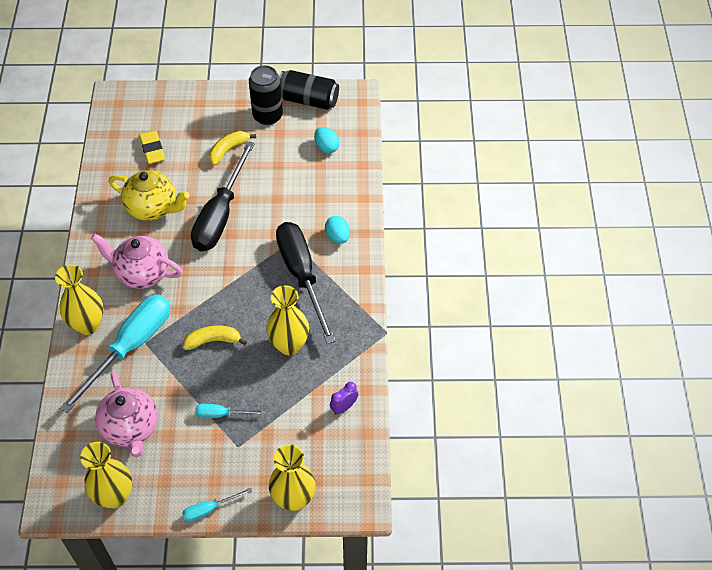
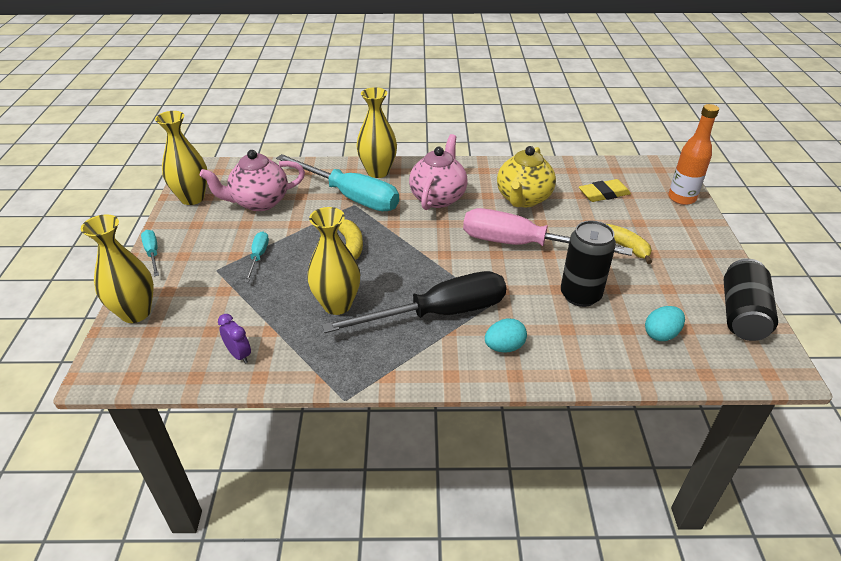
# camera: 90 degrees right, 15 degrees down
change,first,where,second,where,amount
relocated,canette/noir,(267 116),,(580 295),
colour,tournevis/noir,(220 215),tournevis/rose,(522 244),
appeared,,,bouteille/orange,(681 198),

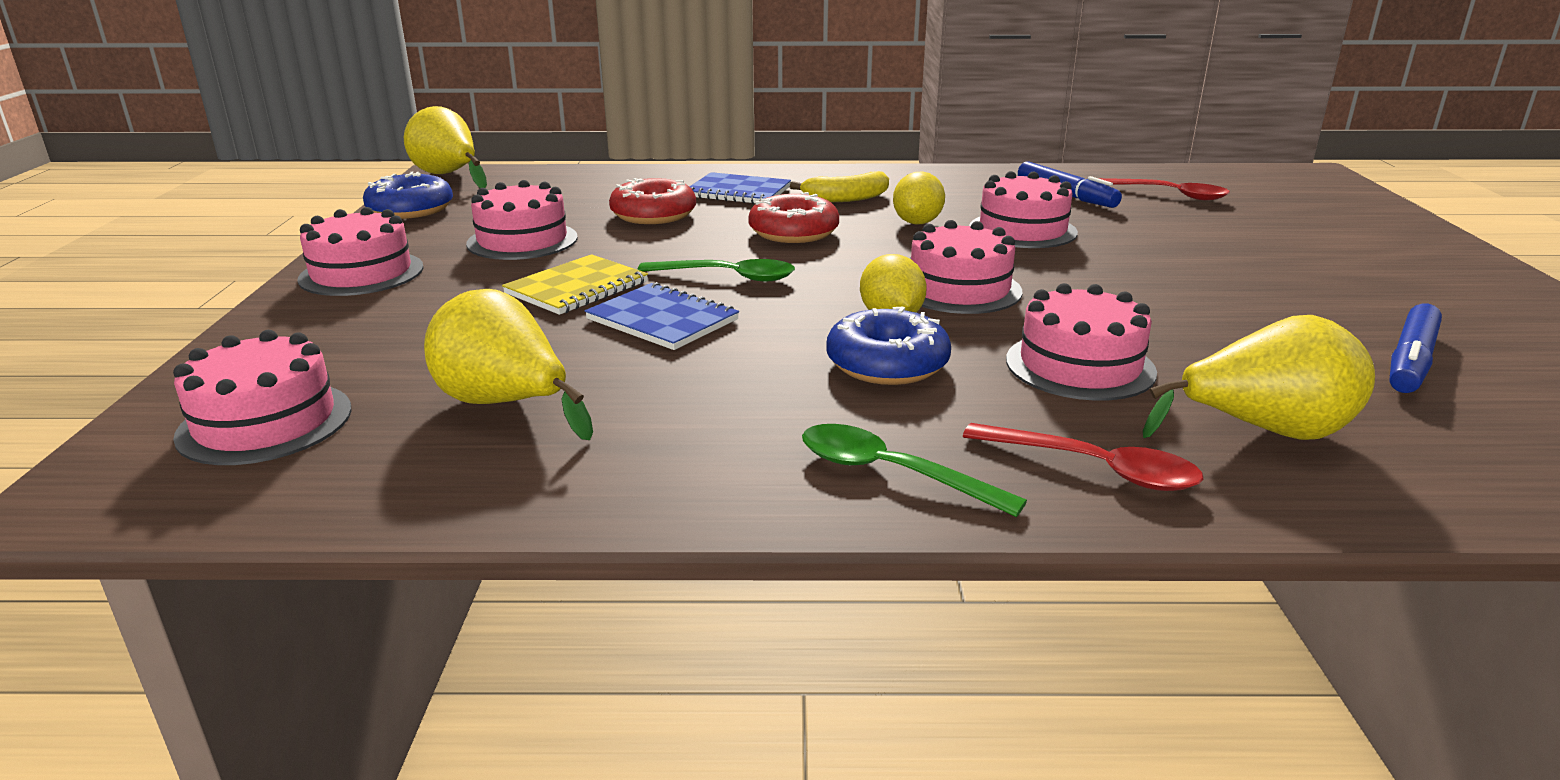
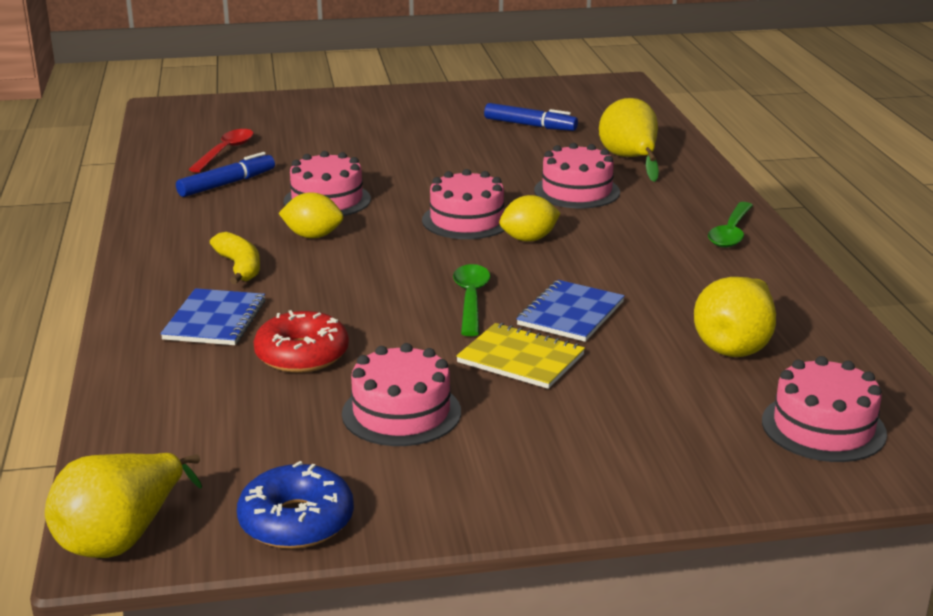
# camera: 100 degrees left, 0 degrees up
change,first,where,second,where,amount
missing,beignet/rouge,(793 232),,,
missing,gâteau/rose,(361 273),,,
missing,beignet/bleu,(887 364),,,
missing,cuillère/rouge,(1094 468),,,

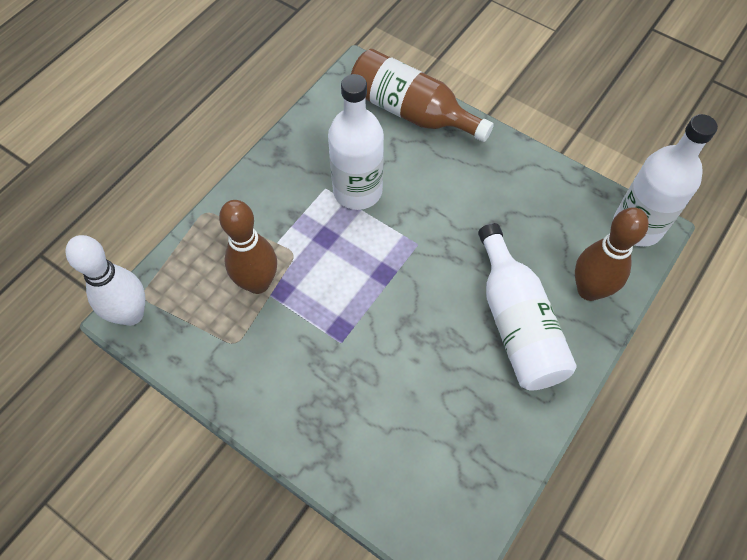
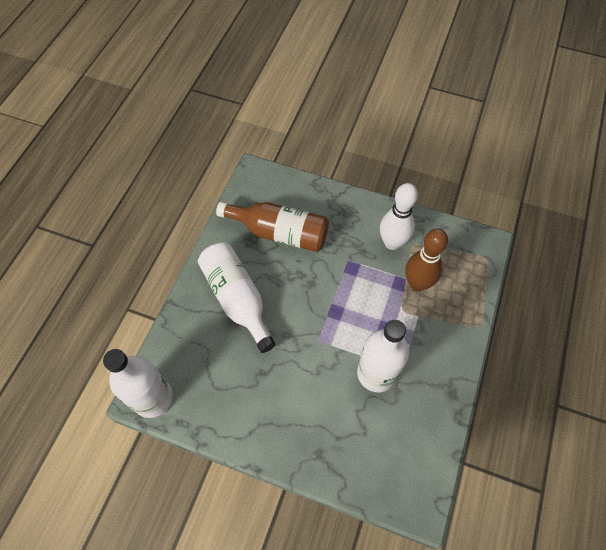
# camera: 165 degrees right, 0 degrees up
change,first,where,second,where,amount
relocated,bouteille/marron,(411 111),,(280 233),
missing,quille/marron,(589 290),,,
relocated,quille/blanc,(131 314),,(392 243),

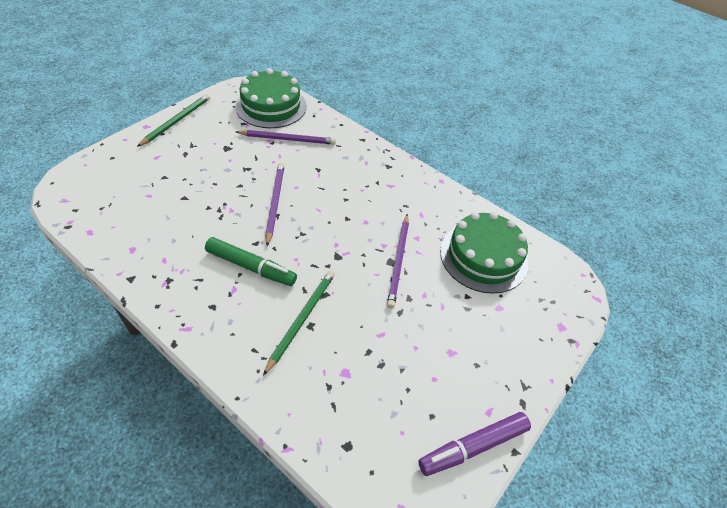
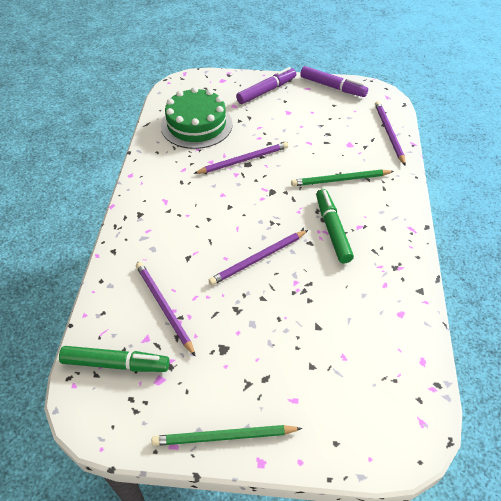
# camera: 120 degrees left, 0 degrees up
change,first,where,second,where,amount
exchanged,gâteau/vert,(271 106),feutre/vert,(116 364),
appeared,,,feutre/violet,(266 91),
appeared,,,crayon/violet,(389 133),

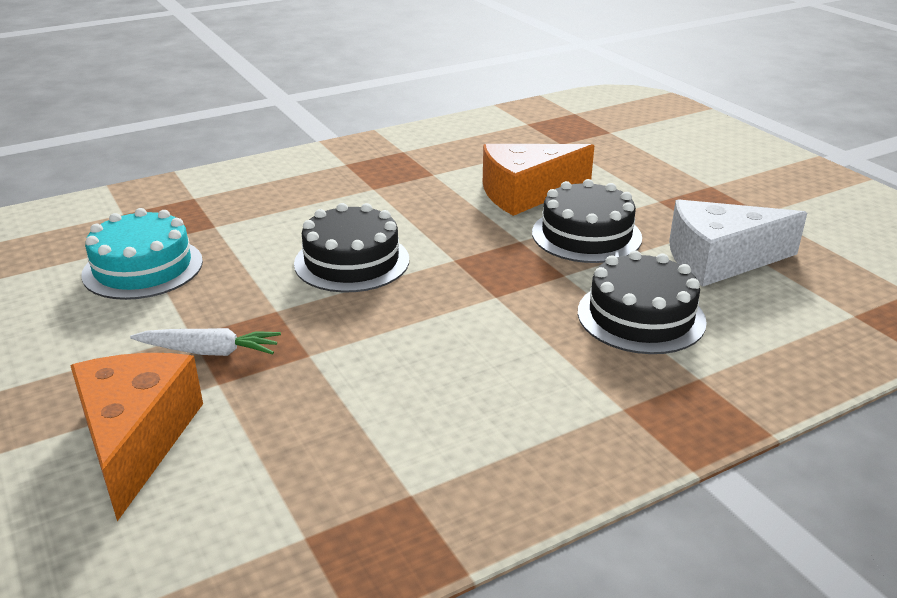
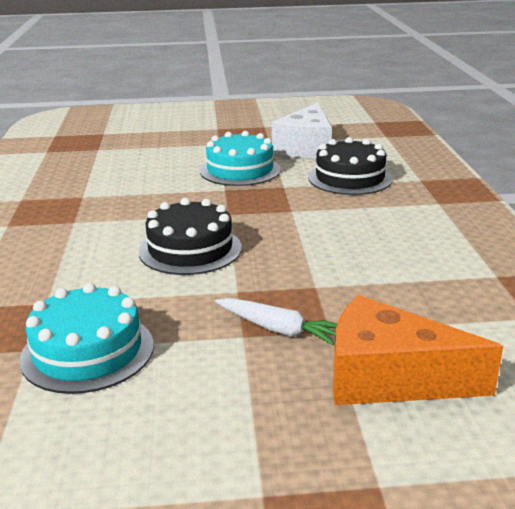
# camera: 65 degrees left, 5 degrees down
change,first,where,second,where,amount
missing,fromage/orange,(526 193),,,
colour,gâteau/noir,(586 235),gâteau/turquoise,(240 170),
spun,carotte/blanc,(209 351),,(278 329),90 degrees clockwise

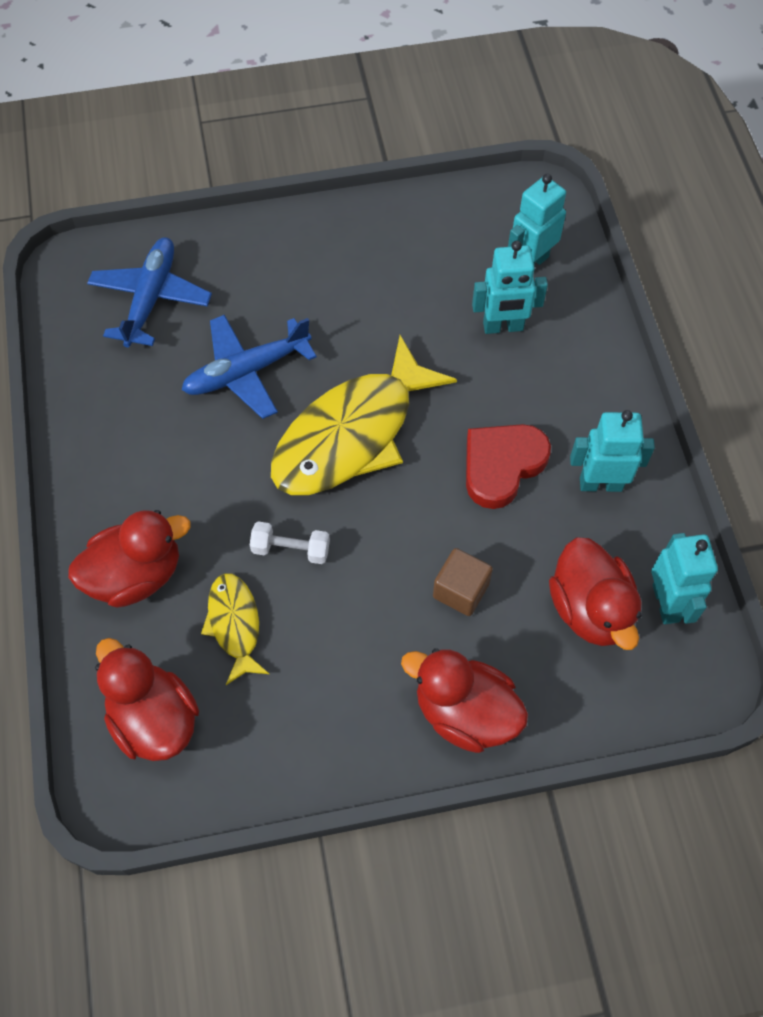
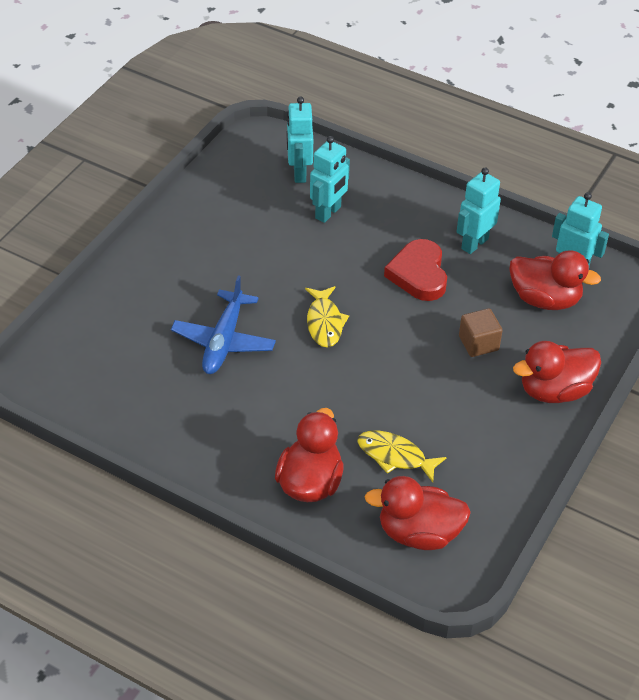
# camera: 50 degrees left, 15 degrees down
change,first,where,second,where,amount
missing,avion/bleu,(151 298),,,
size,poisson/jaune,(351 434),,(324 323),x0.50
missing,haltère/blanc,(291 549),,,

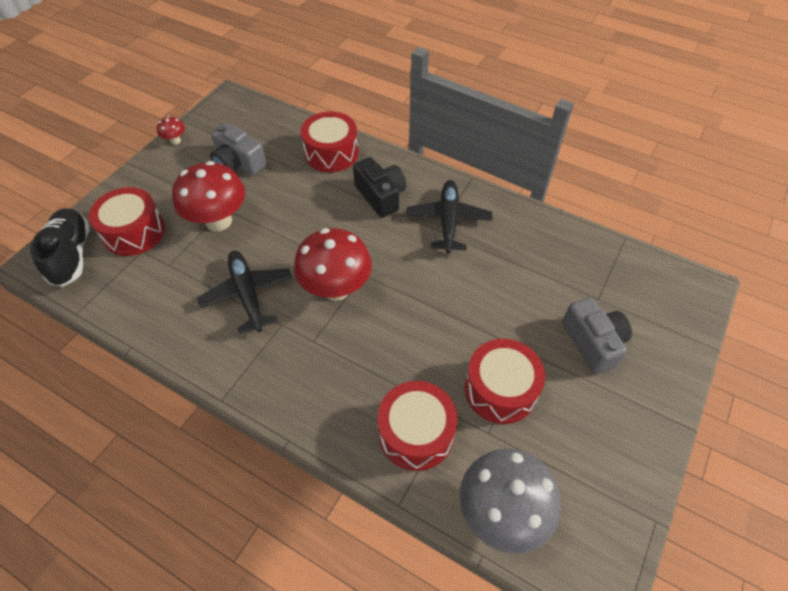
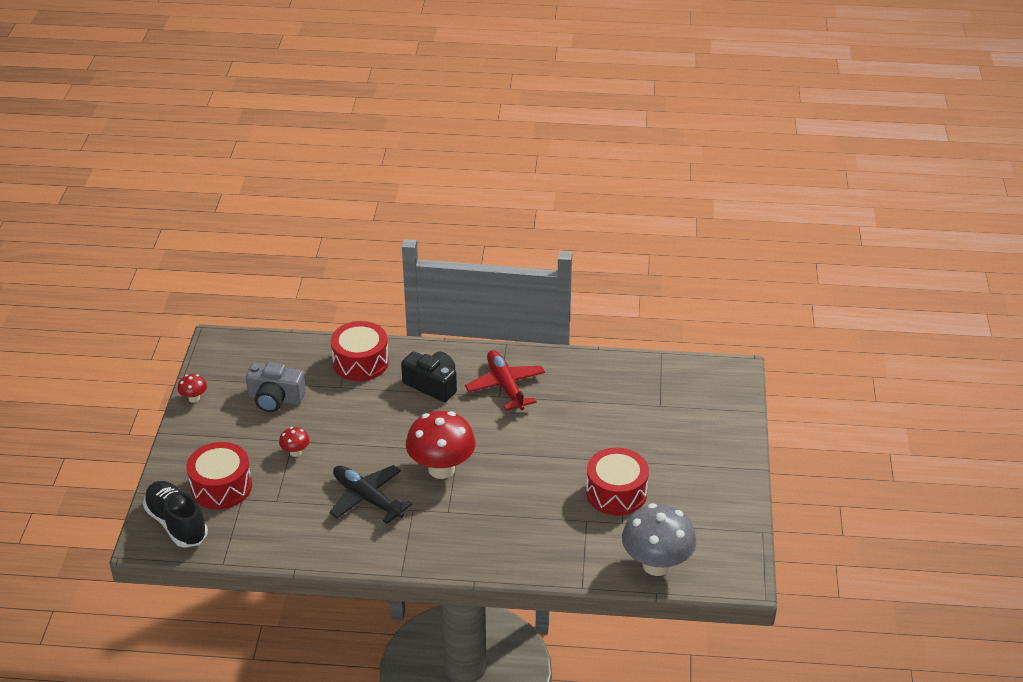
# camera: 25 degrees left, 15 degrees down
change,first,where,second,where,amount
size,champignon/rouge,(218 221),,(295 452),x0.44
colour,avion/noir,(448 221),avion/rouge,(505 386),
missing,appareil photo/gris,(593 342),,,
missing,tambour/rouge,(416 433),,,

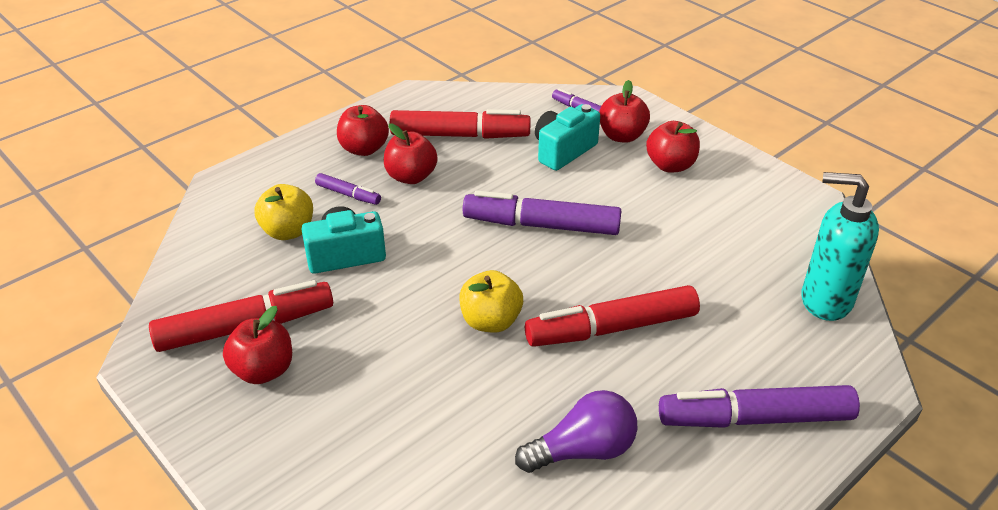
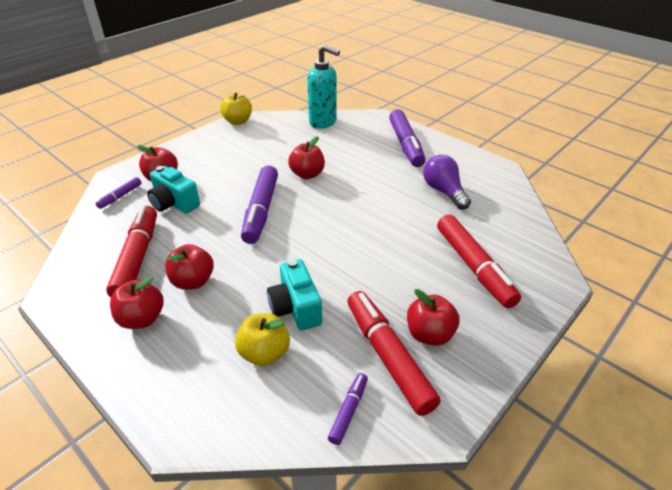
# camera: 95 degrees left, 0 degrees up
change,first,where,second,where,amount
relocated,pomme/rouge,(670 165),,(307 174),
spun,distributeur de savon/turquoise,(825 300),,(323 122),75 degrees counterclockwise
relocated,feutre/violet,(348 194),,(348 411),
relocated,pomme/jaune,(491 321),,(238 121),
relocated,feutre/rouge,(611 328),,(474 267),

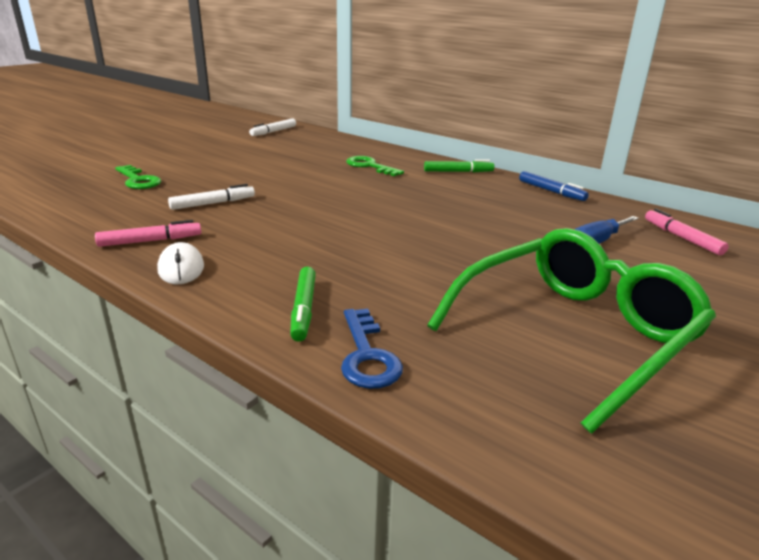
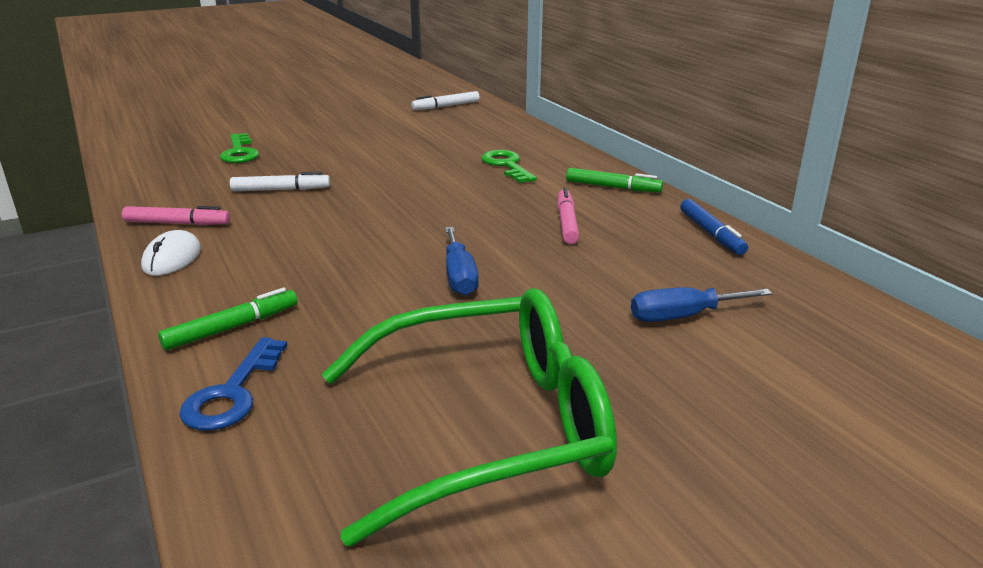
# camera: 25 degrees right, 0 degrees up
change,first,where,second,where,amount
relocated,feutre/rose,(681 238),,(566 222),
spun,feutre/vert,(304 309),,(232 327),150 degrees counterclockwise
appeared,,,tournevis/bleu,(459 276),

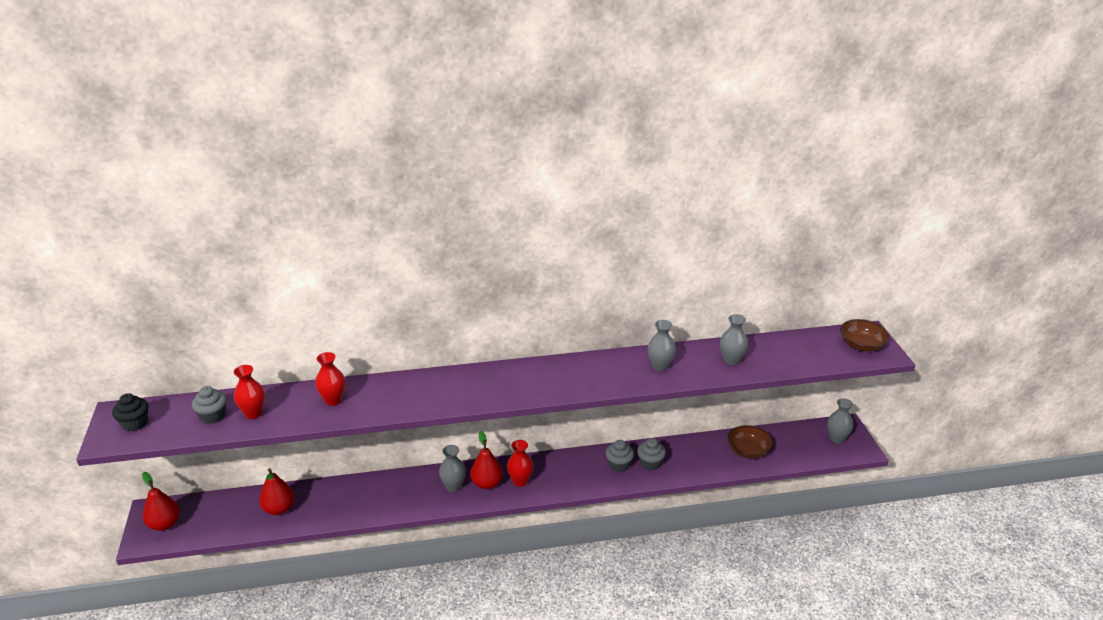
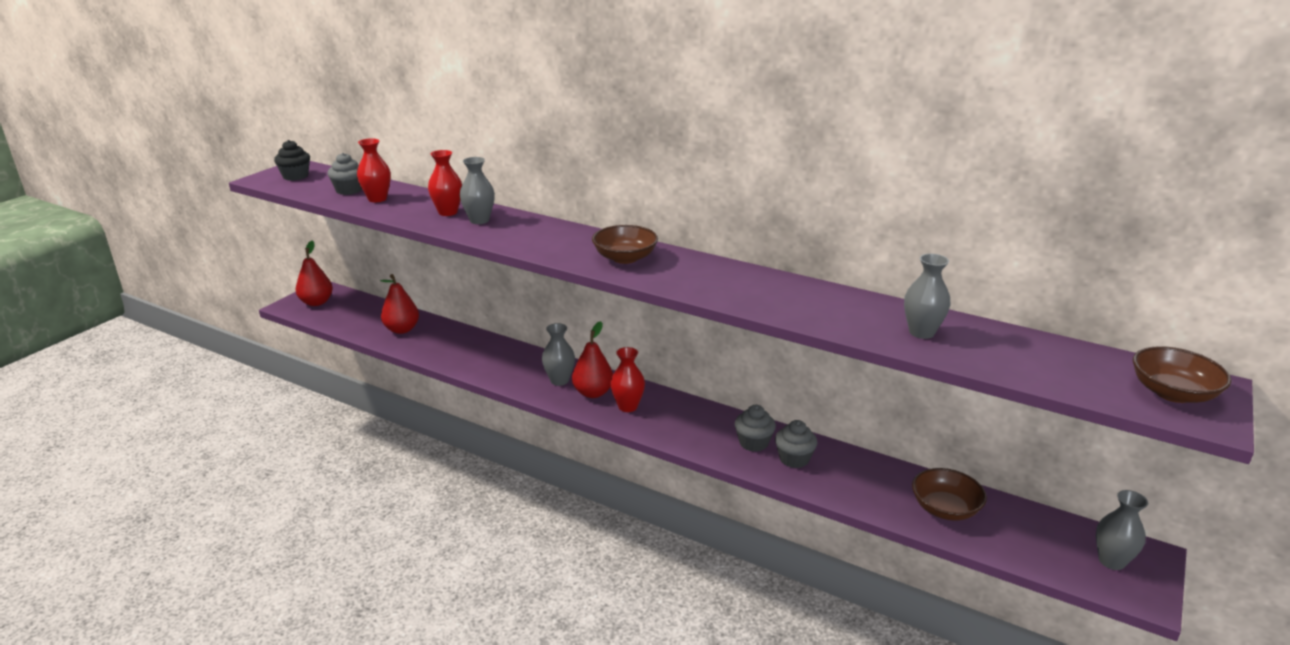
# camera: 40 degrees right, 5 degrees down
change,first,where,second,where,amount
relocated,vase/gris,(660 366),,(479 220),
appeared,,,bol/marron,(625 258),

